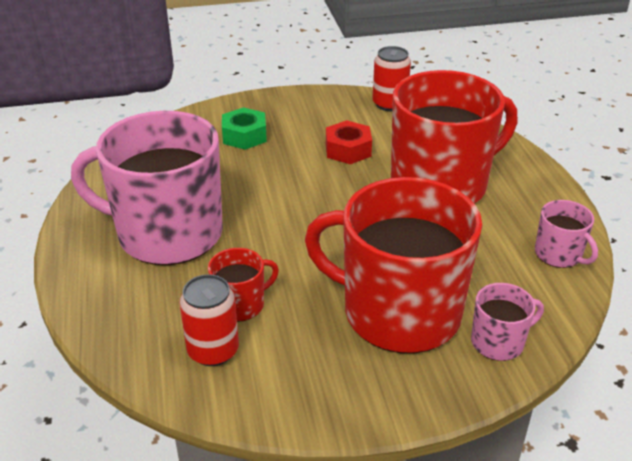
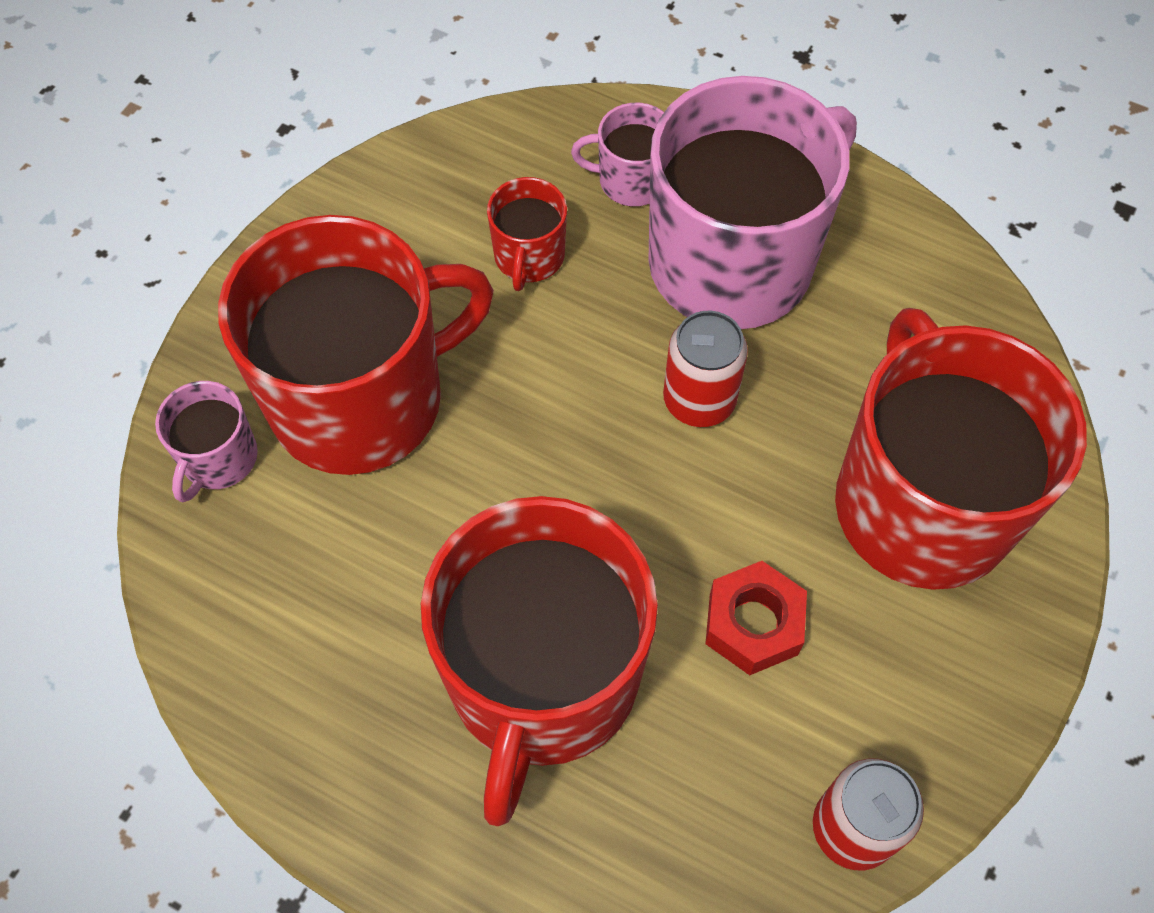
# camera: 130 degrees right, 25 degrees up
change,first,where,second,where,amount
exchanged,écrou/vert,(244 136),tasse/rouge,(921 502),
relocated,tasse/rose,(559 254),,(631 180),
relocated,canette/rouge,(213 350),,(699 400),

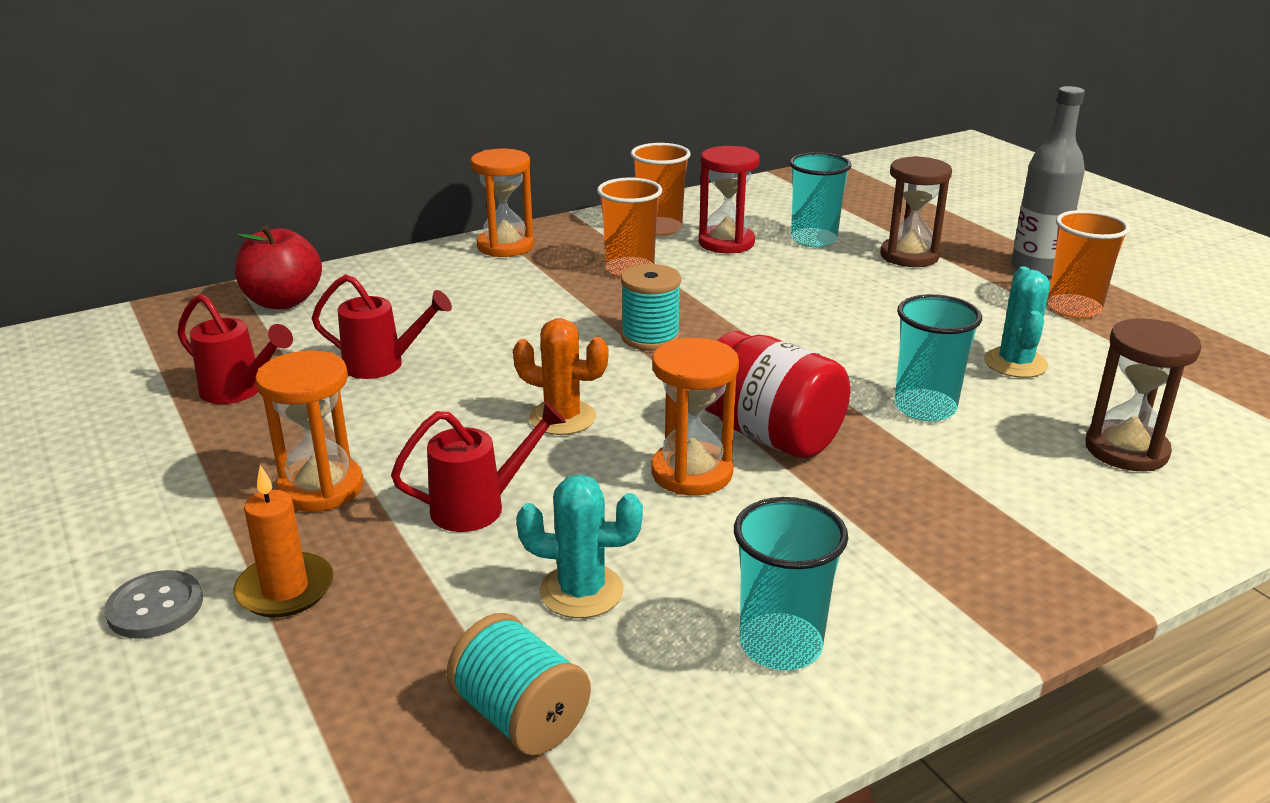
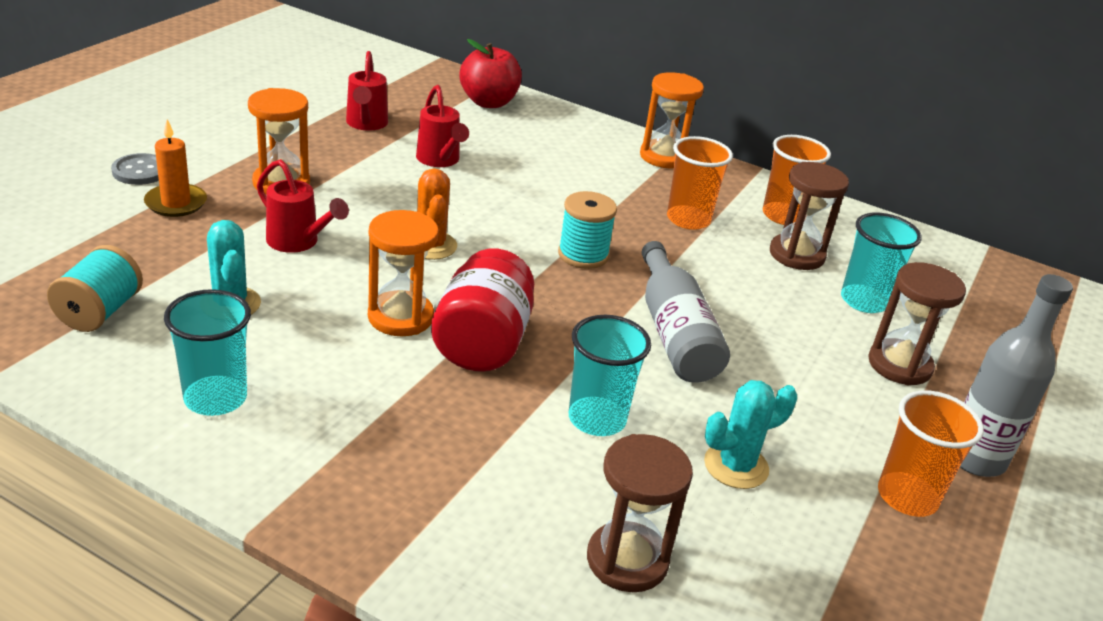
# camera: 55 degrees right, 5 degrees up
change,first,where,second,where,amount
colour,sablier/rouge,(726 243),sablier/marron,(796 255),
appeared,,,bouteille/gris,(674 333),

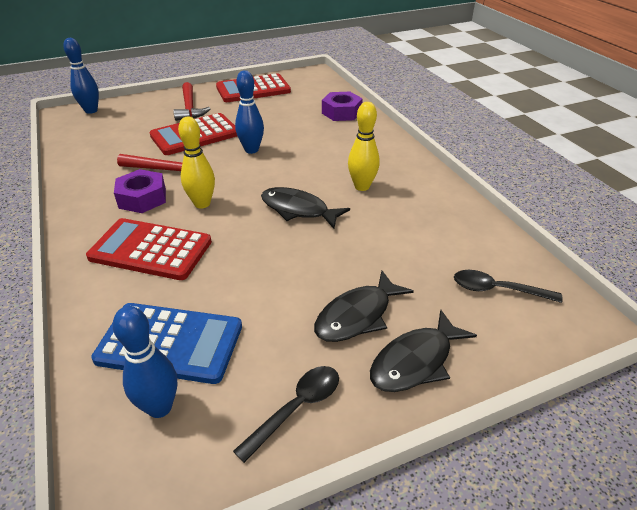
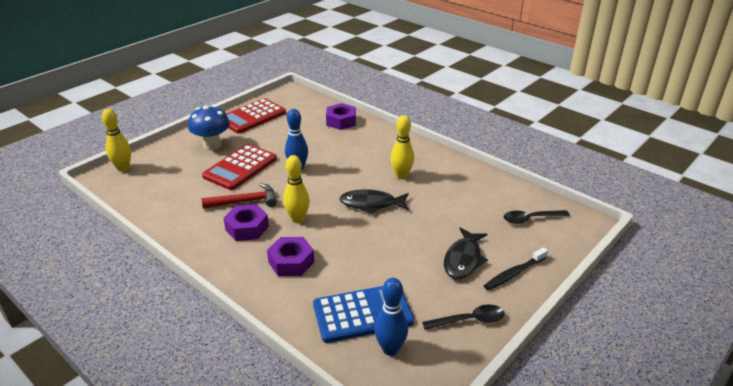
# camera: 25 degrees left, 5 degrees down
change,first,where,second,where,amount
colour,quille/bleu,(91 111),quille/jaune,(123 168),
exchanged,marteau/rouge,(189 108),champignon/bleu,(212 145),
exchanged,calculatrice/rouge,(151 250),écrou/violet,(291 262),
exchanged,poisson/noir,(415 361),brosse à dents/noir,(514 273),
spun,cuillère/noir,(296 408),,(469 320),60 degrees clockwise

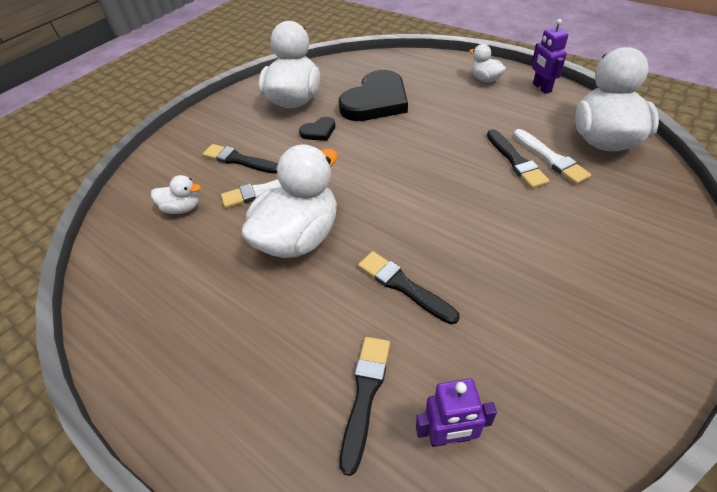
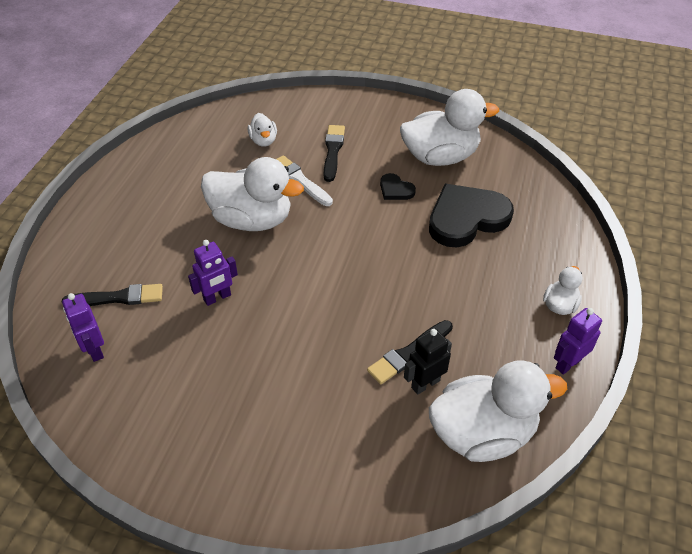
# camera: 65 degrees right, 0 degrees up
change,first,where,second,where,amount
spun,cœur/noir,(376 101),,(466 218),135 degrees clockwise
exchanged,pinceau/blanc,(550 158),robot/noir,(425 384),
exchanged,pinceau/noir,(404 286),robot/violet,(217 297),

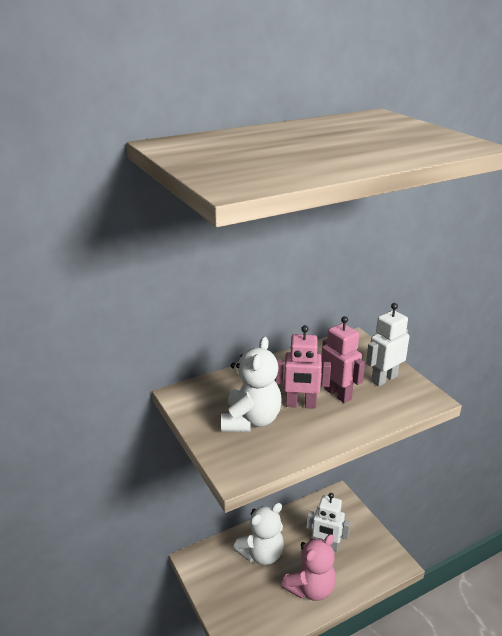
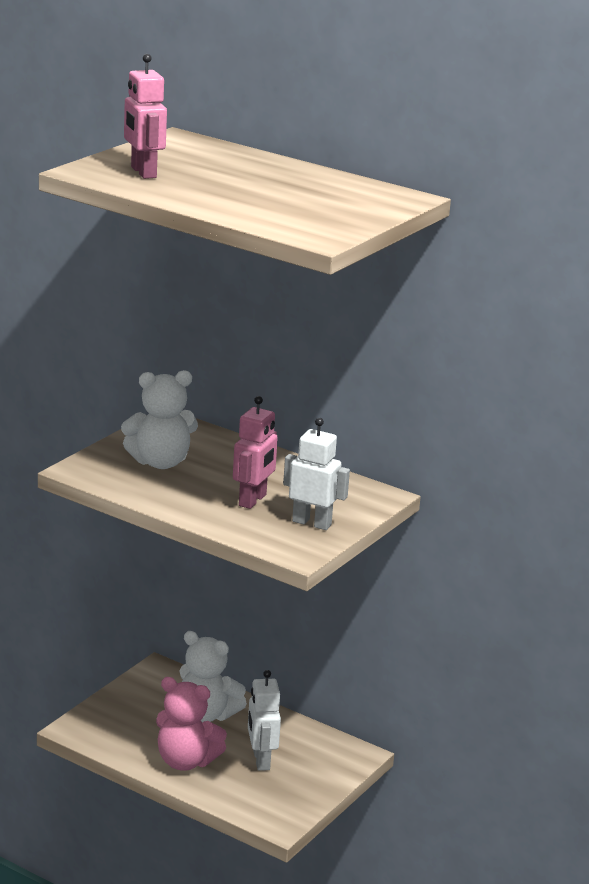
# camera: 60 degrees right, 5 degrees down
change,first,where,second,where,amount
relocated,robot/rose,(300 405),,(143 172),

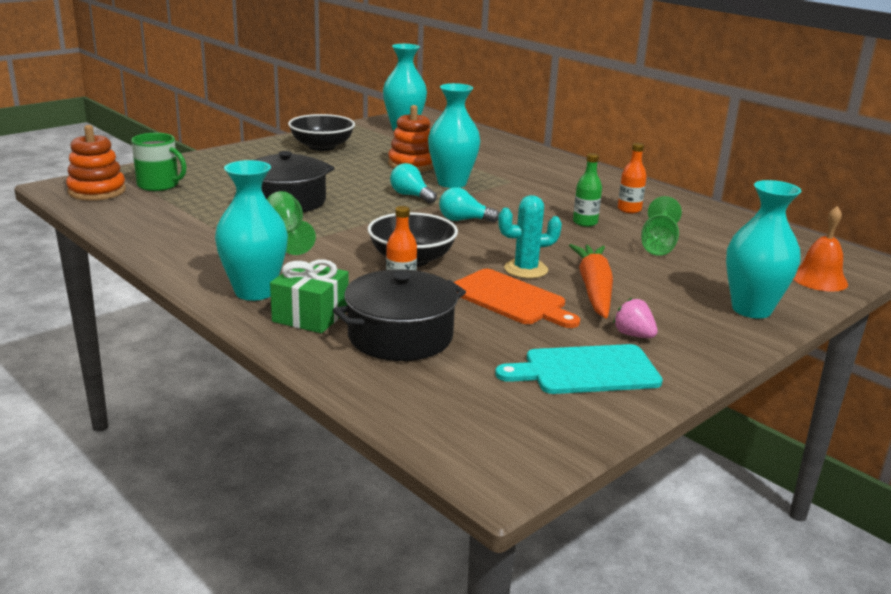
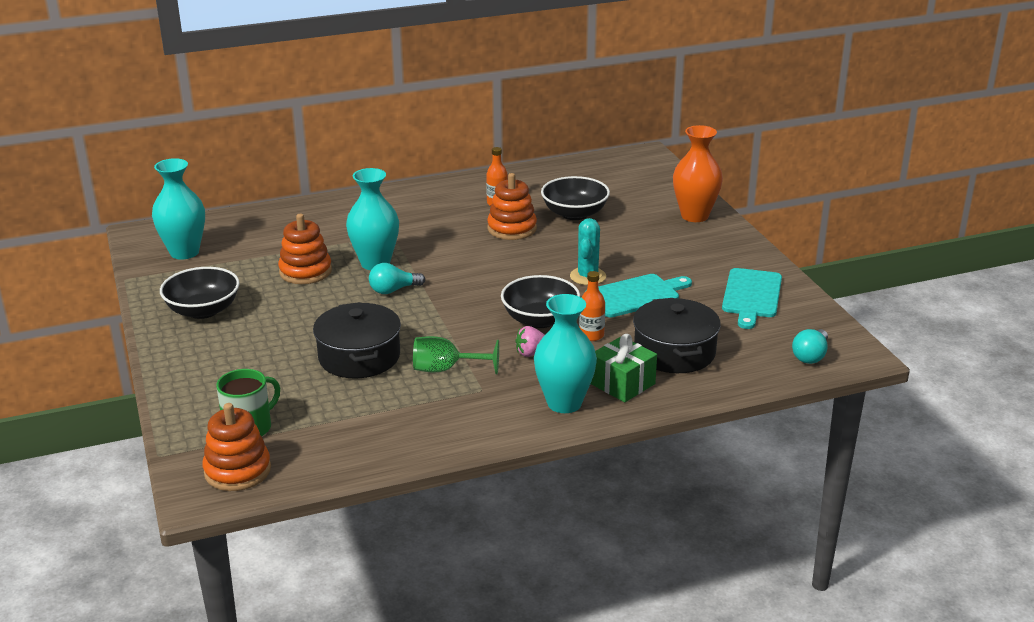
# camera: 65 degrees left, 5 degrees up
change,first,where,second,where,amount
exchanged,bouteille/vert,(585 222),jouet à empiler/orange,(512 228),
colour,vase/turquoise,(751 309),vase/orange,(694 216),
relocated,ampoule/turquoise,(464 220),,(810 356),
exchanged,verre à pied/vert,(658 245),bol/noir,(574 214),
missing,cloche/orange,(819 279),,,
missing,carotte/orange,(594 289),,,
colour,planche à découper/orange,(510 299),planche à découper/turquoise,(636 295),
relocated,fraise/rose,(633 335),,(531 353),

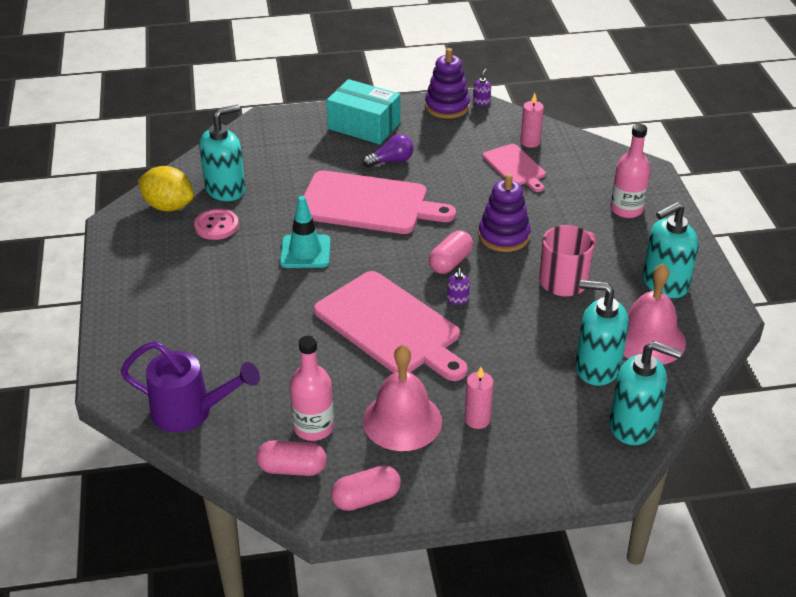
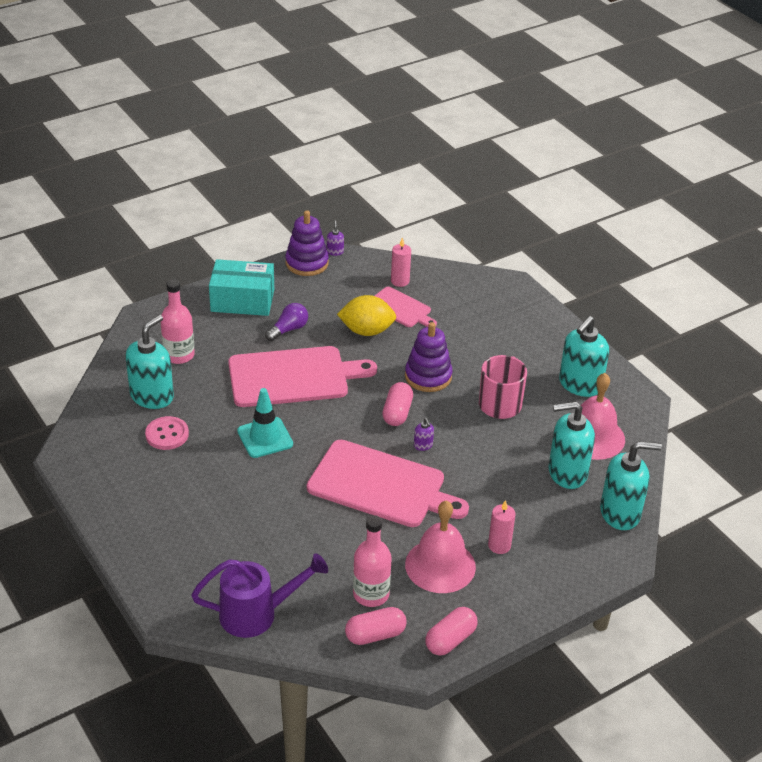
# camera: 25 degrees left, 0 degrees up
change,first,where,second,where,amount
relocated,bouteille/rose,(626 209),,(179 355),
relocated,citron/jaune,(168 206),,(366 331),

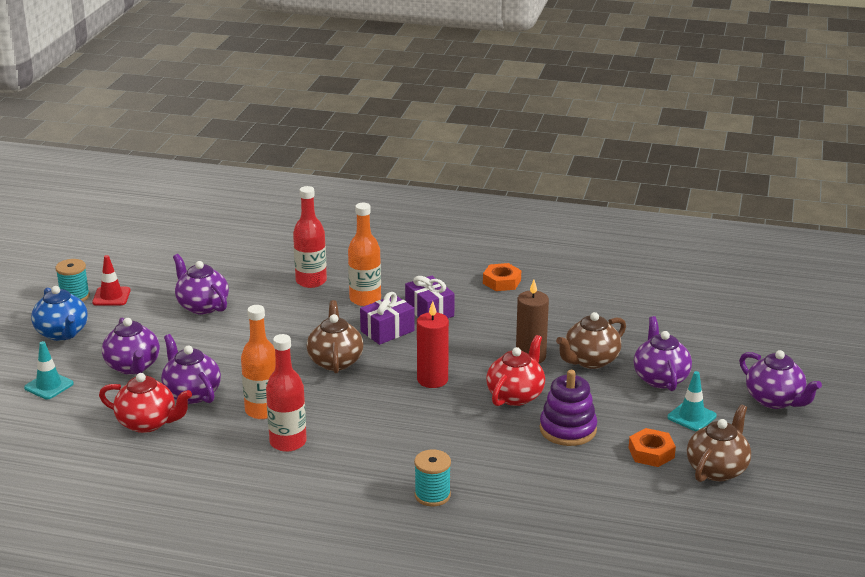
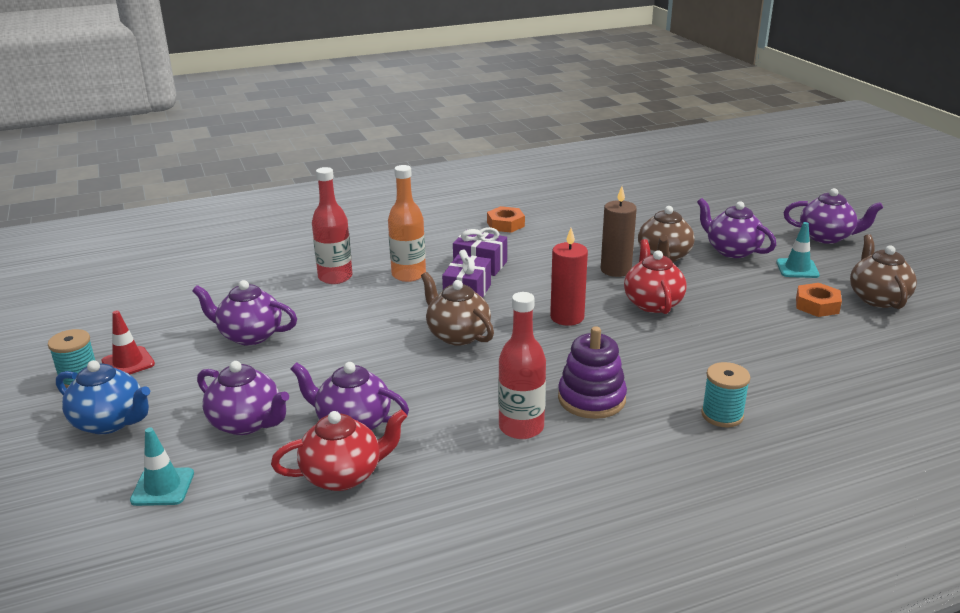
# camera: 35 degrees left, 0 degrees up
change,first,where,second,where,amount
missing,bouteille/orange,(263 410),,,
relocated,jouet à empiler/violet,(568 429),,(591 399),

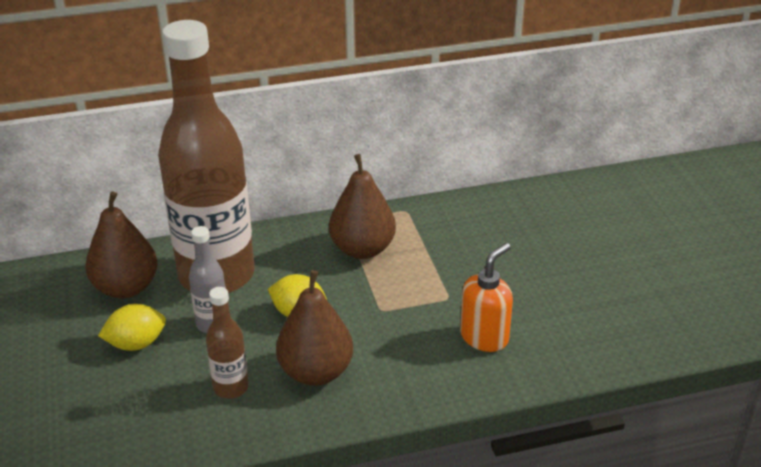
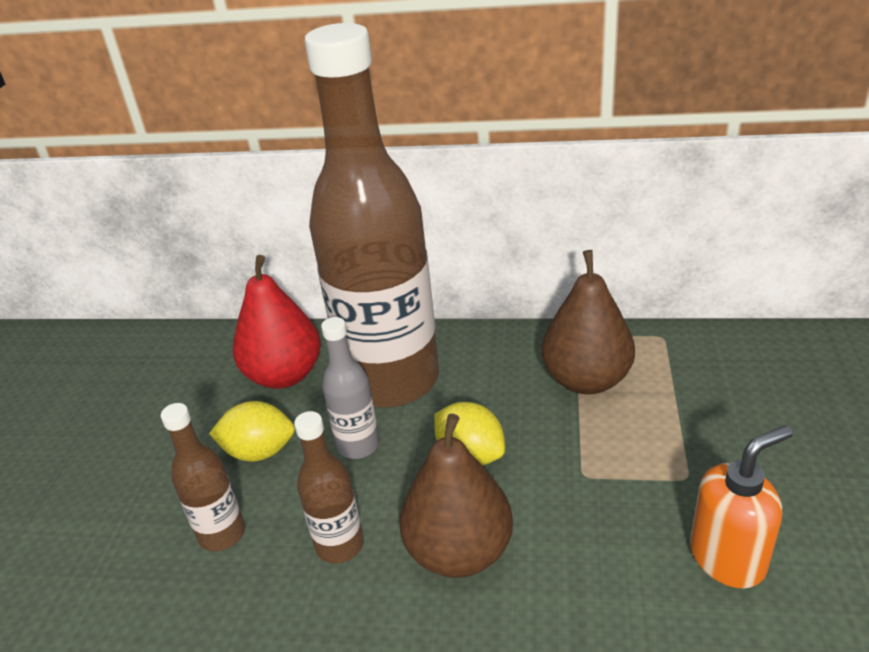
# camera: 25 degrees right, 0 degrees up
change,first,where,second,where,amount
colour,poire/marron,(126 288),poire/rouge,(284 375),
appeared,,,bouteille/marron,(222 534),

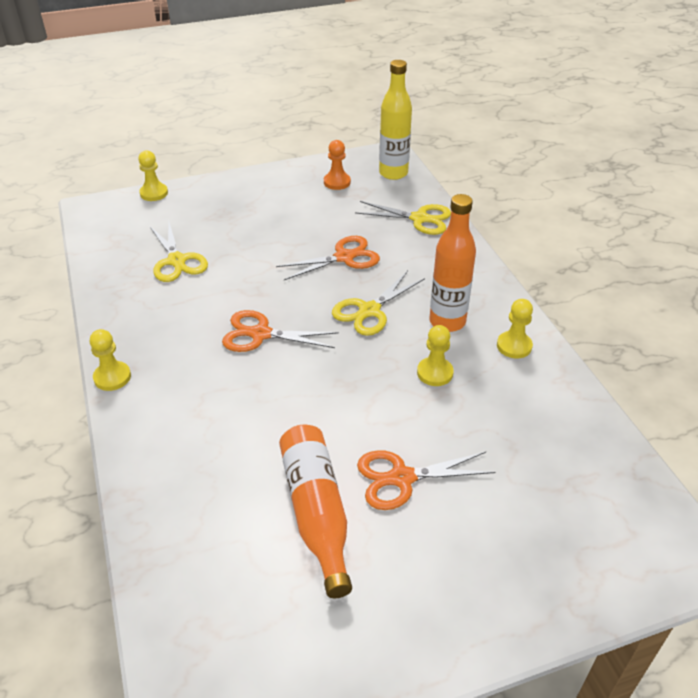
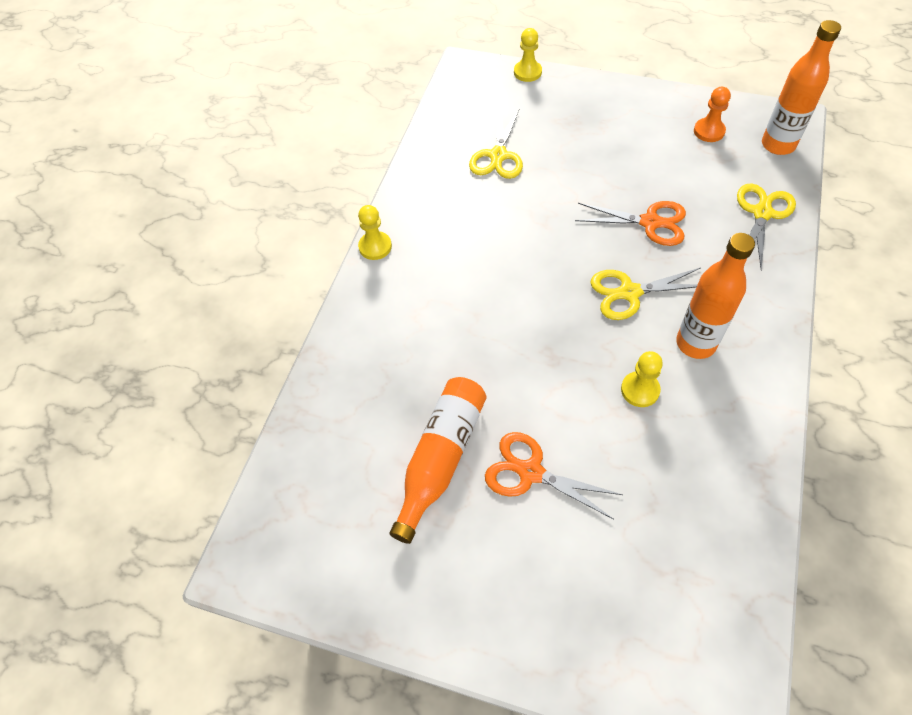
# camera: 40 degrees right, 15 degrees up
change,first,where,second,where,amount
colour,bouteille/jaune,(393 173),bouteille/orange,(778 145),
spun,ciseaux/jaune,(419 219),,(762 213),120 degrees counterclockwise
missing,pion/jaune,(514 346),,,
missing,ciseaux/orange,(260 334),,,

